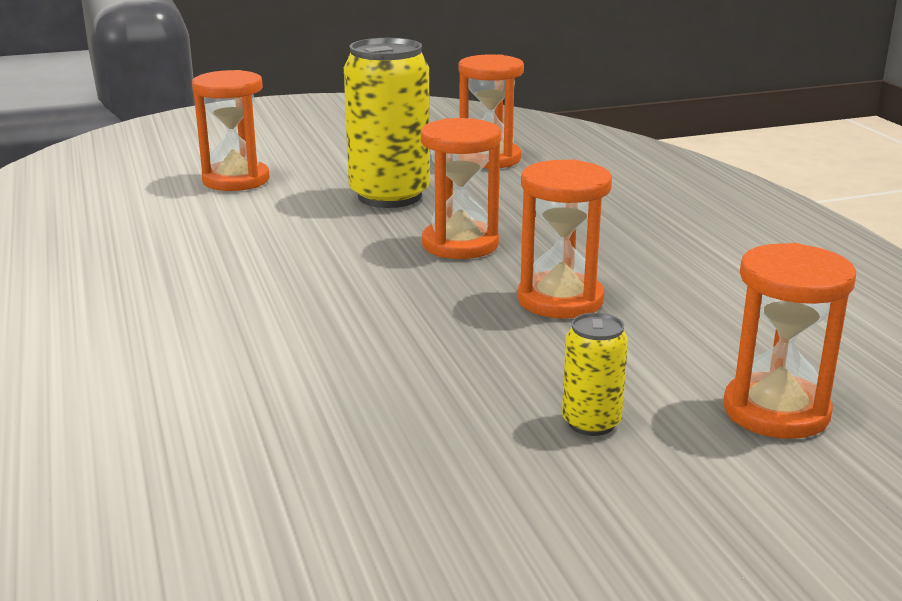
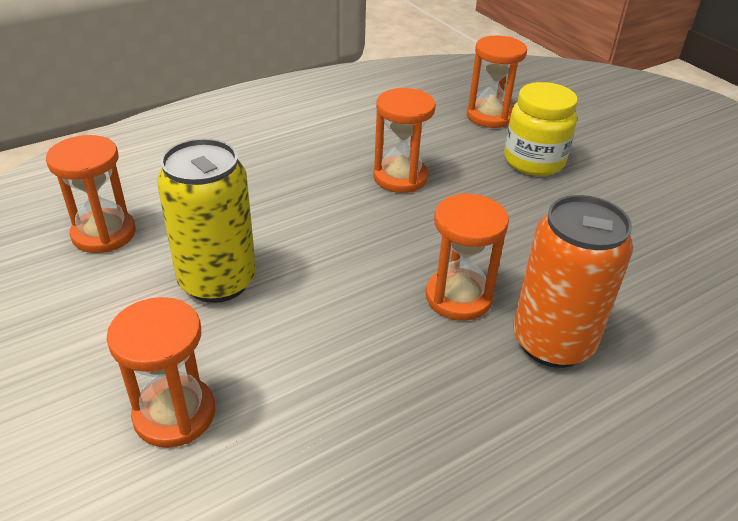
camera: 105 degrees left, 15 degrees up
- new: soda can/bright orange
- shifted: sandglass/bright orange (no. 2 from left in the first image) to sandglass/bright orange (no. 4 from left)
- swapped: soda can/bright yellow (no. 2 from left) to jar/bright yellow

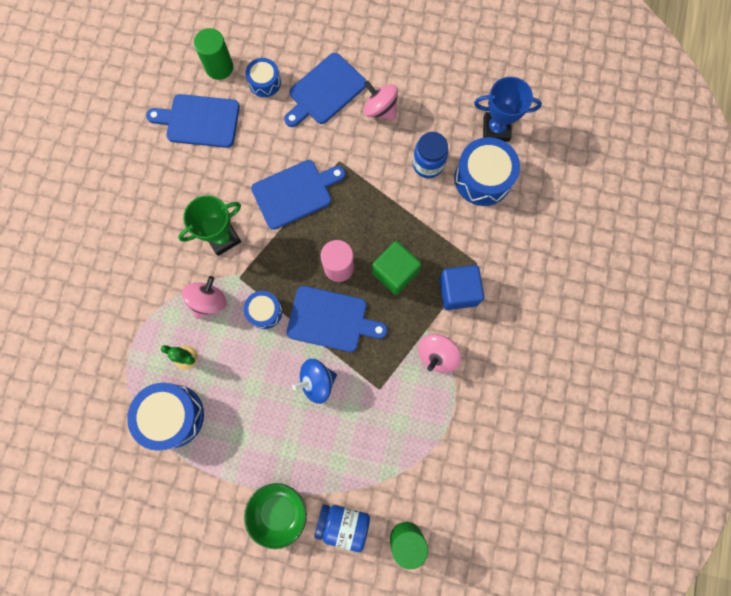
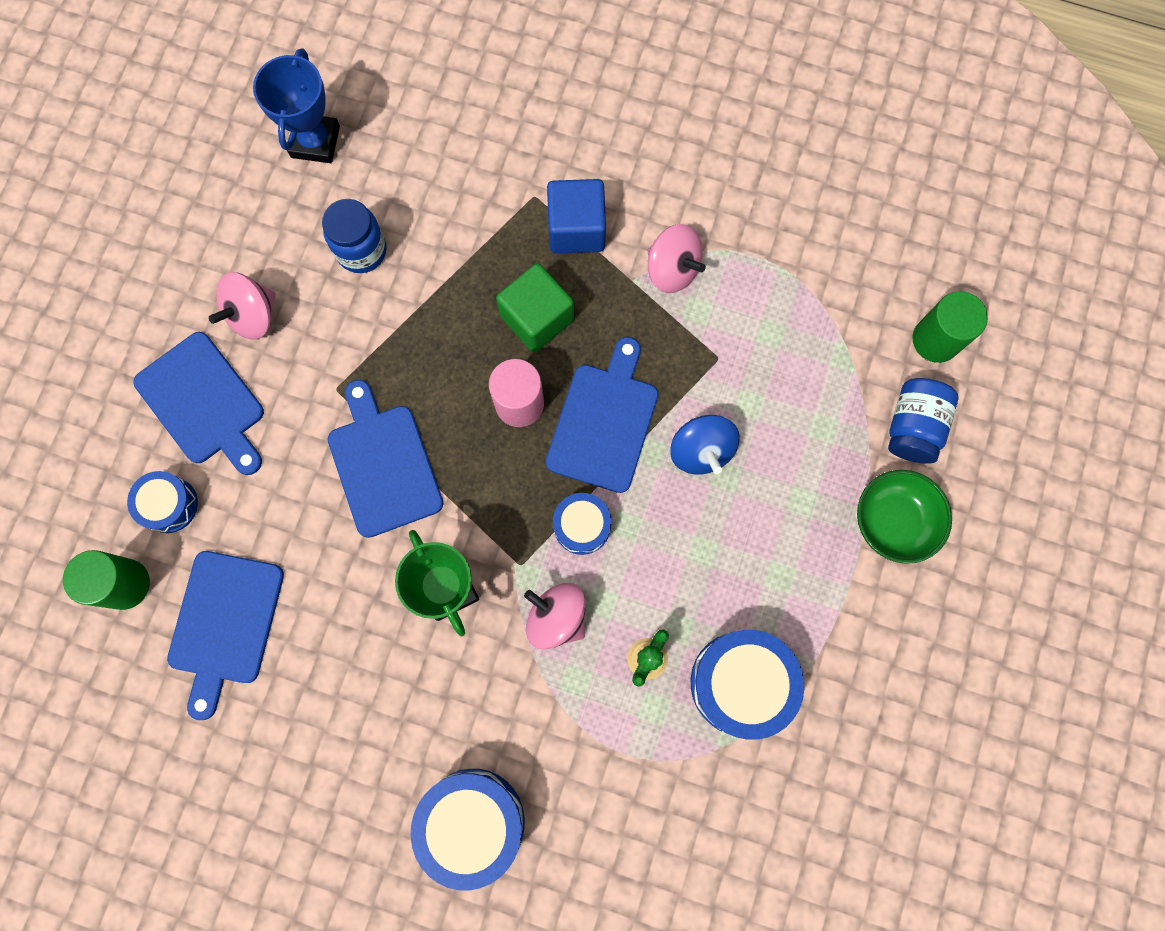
camera: 85 degrees left, 0 degrees up
- shifted: toy drum/cobalt (no. 4 from left in the first image) to toy drum/cobalt (no. 2 from left)

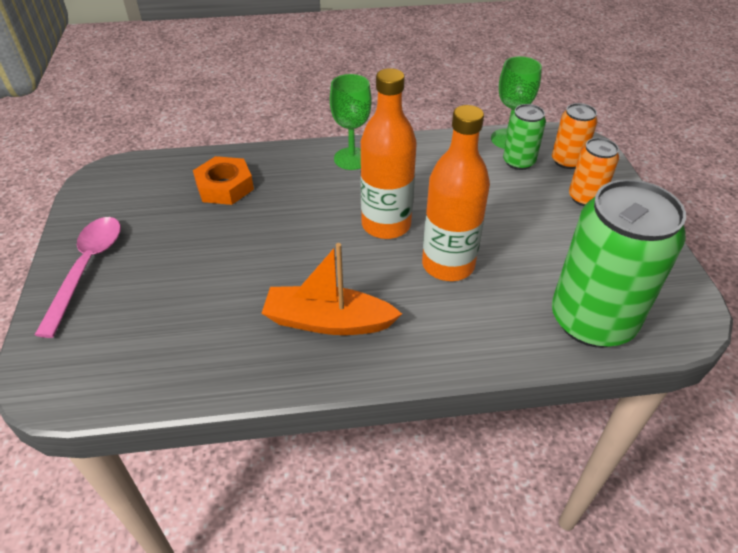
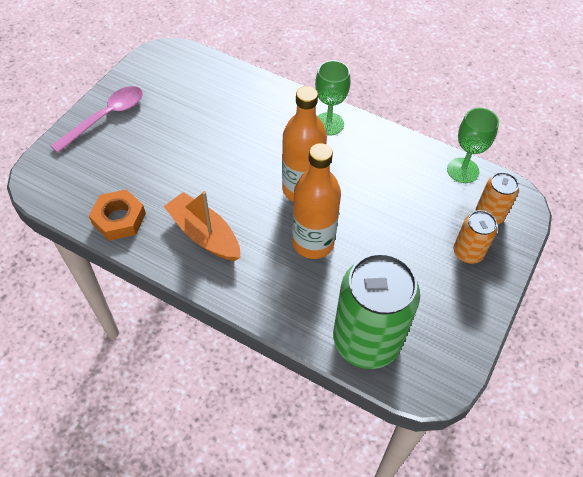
camera: 35 degrees right, 10 degrees up
- gone: soda can/leaf-green (no. 1 from left)
- shifted: hex nut/bright orange

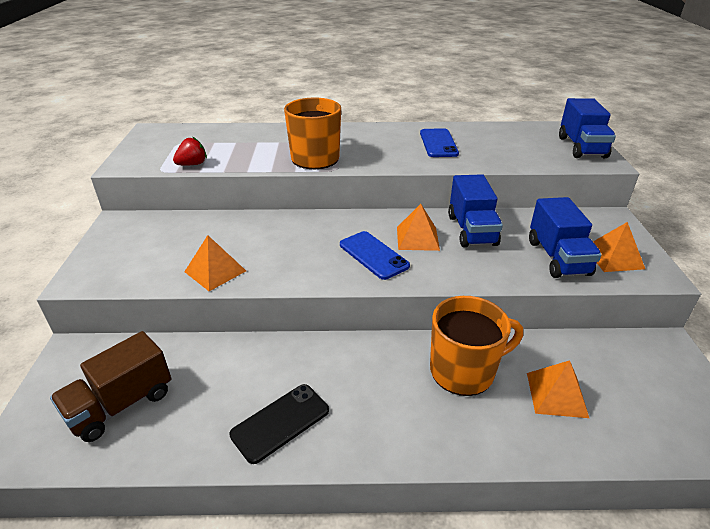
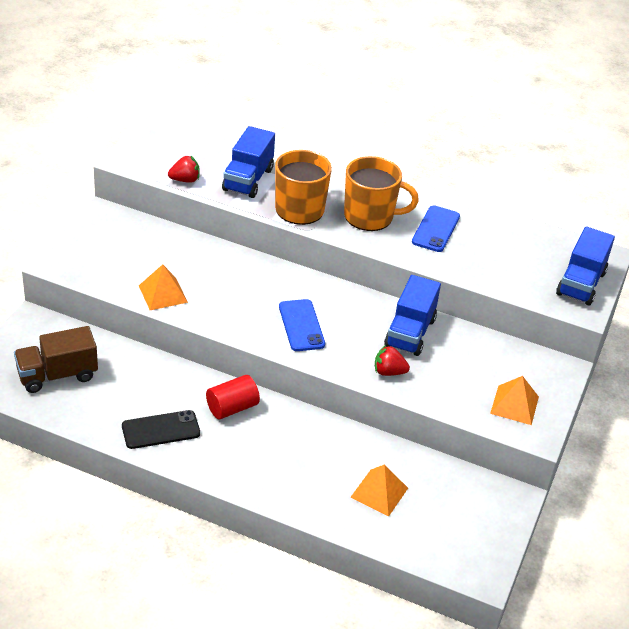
camera: 20 degrees right, 5 degrees up
- gone: pyramid shape/bright orange (no. 2 from left)
- new: cylinder/crimson
- new: strawberry/crimson (no. 2 from left)
- shifted: tea mug/bright orange (no. 2 from left)
- shifted: truck/cobalt (no. 2 from left in the first image) to truck/cobalt (no. 1 from left)

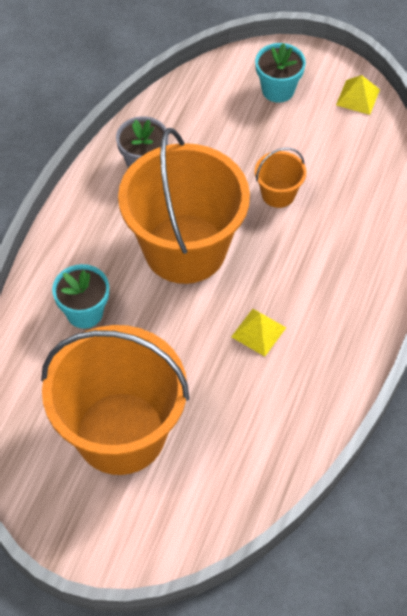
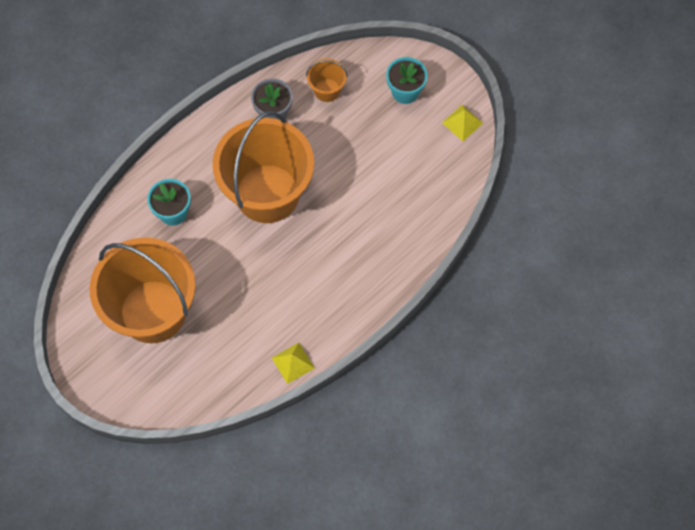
camera: 25 degrees right, 10 degrees up
- shifted: pyramid shape/bright yellow (no. 1 from left)
- shifted: sand bucket/bright orange (no. 3 from left)

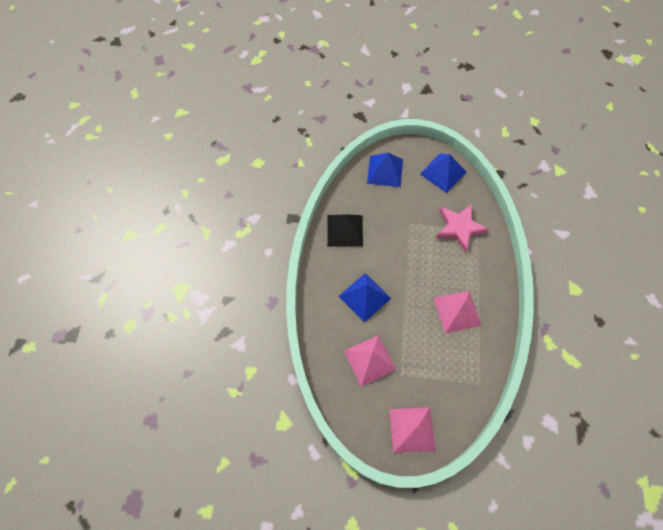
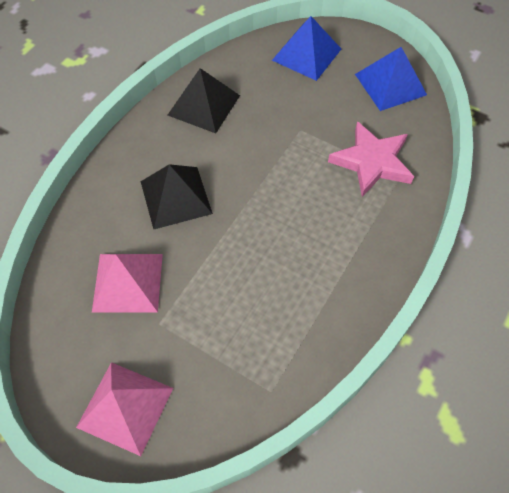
camera: 25 degrees right, 5 degrees down
- gone: pyramid shape/pink (no. 3 from left)
- repainted: pyramid shape/cobalt (no. 1 from left) to pyramid shape/black (no. 1 from left)

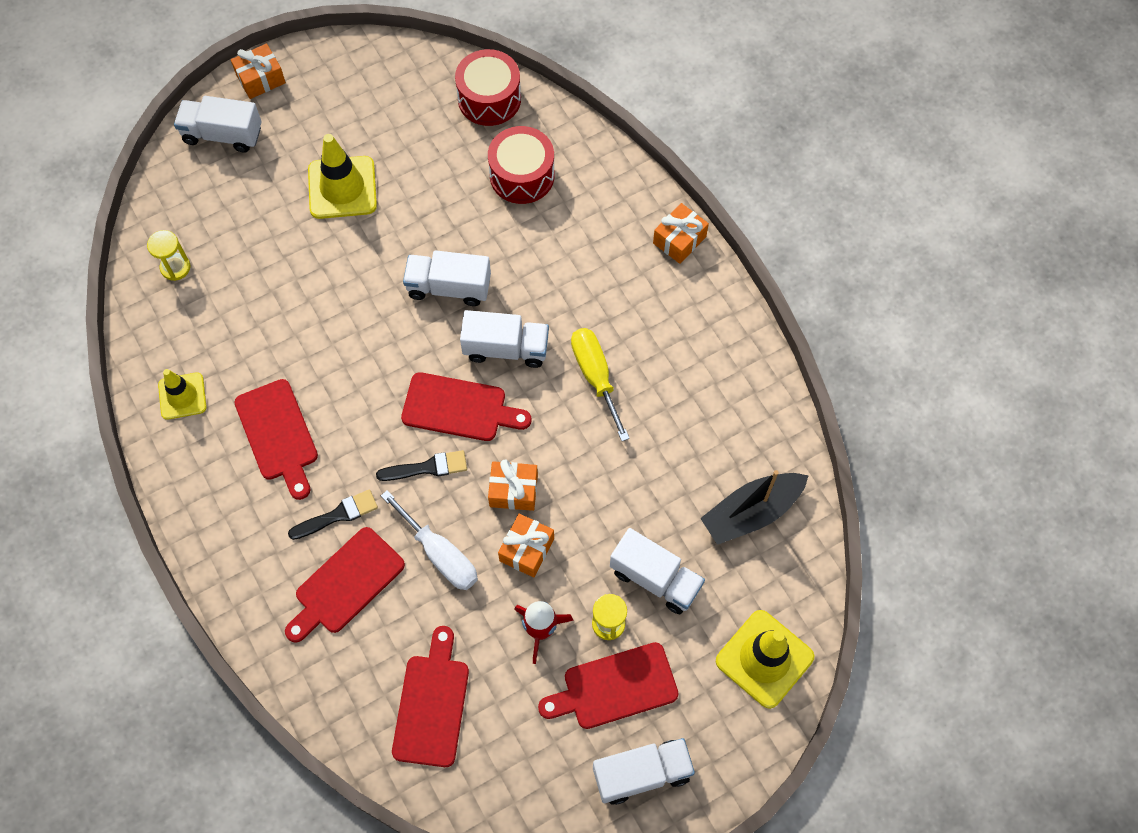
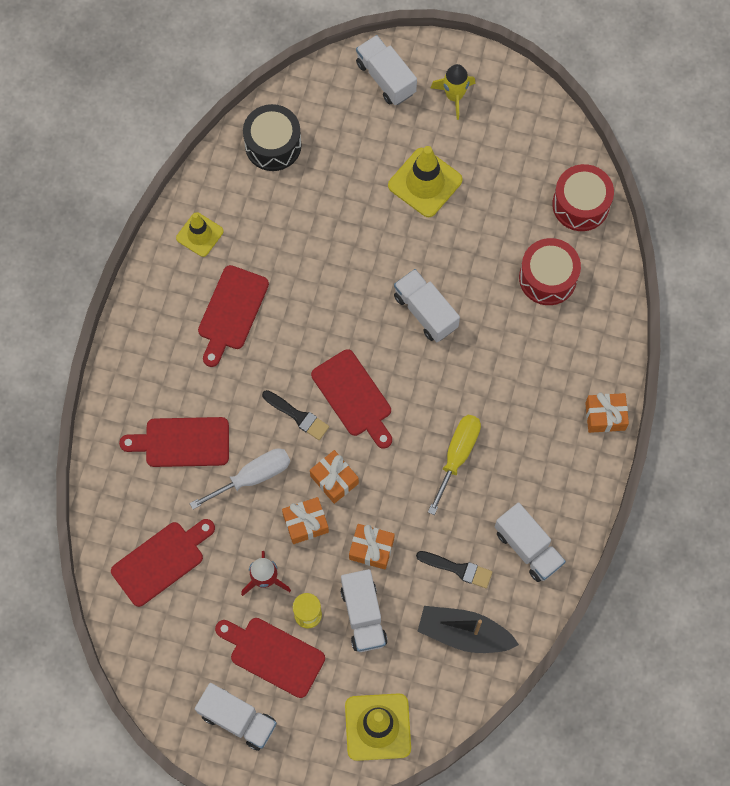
camera: 45 degrees right, 5 degrees up
- new: spaceship/bright yellow
- shifted: wrapped gift/bright orange (no. 1 from left in the first image) to wrapped gift/bright orange (no. 3 from left)
- shifted: paint brush/black (no. 1 from left in the first image) to paint brush/black (no. 2 from left)
- shifted: truck/white (no. 3 from left in the first image) to truck/white (no. 5 from left)
- swapped: sandglass/bright yellow (no. 1 from left) to toy drum/black
- rotated: hand screwdriver/white 120 degrees counterclockwise

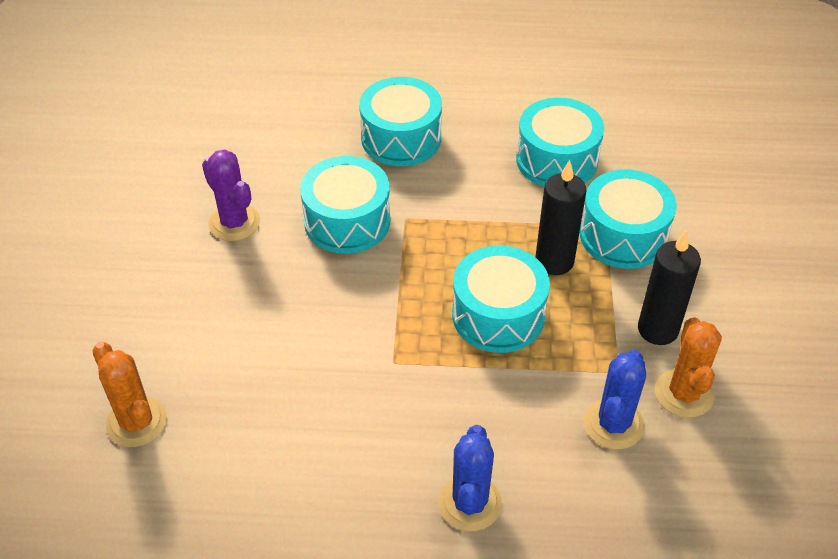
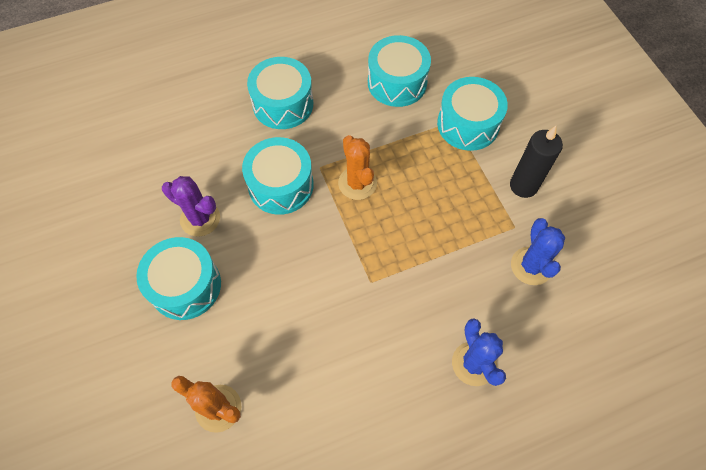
camera: 25 degrees left, 15 degrees up
- gone: wax candle/black (no. 1 from left)
- shifted: toy drum/aqua (no. 3 from left in the first image) to toy drum/aqua (no. 1 from left)
- shifted: saguaro cactus/bright orange (no. 2 from left)

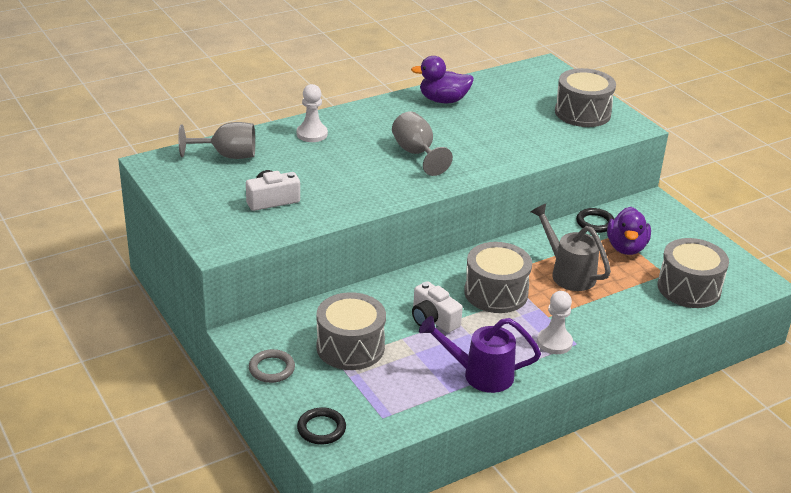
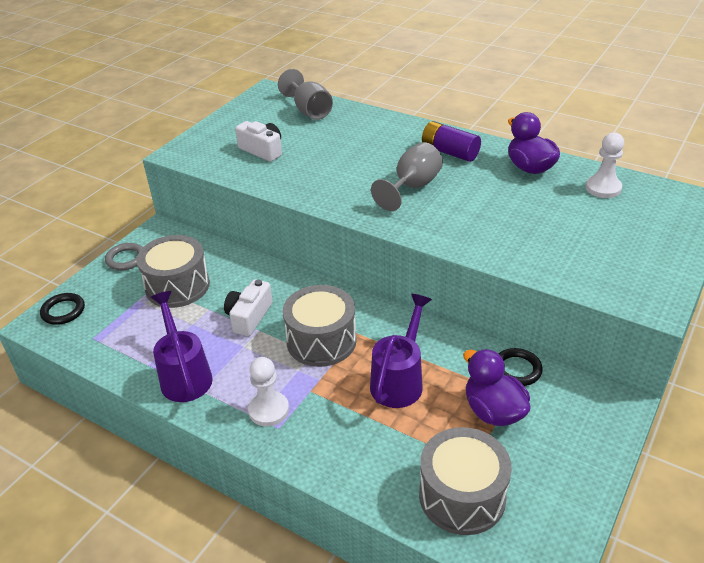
camera: 65 degrees right, 5 degrees up
- gone: toy drum/grey (no. 3 from left)
- new: battery/violet
- shifted: game pawn/white (no. 1 from left in the first image) to game pawn/white (no. 2 from left)
- repainted: sprinkling can/grey to sprinkling can/violet (no. 2 from left)
- rotated: toy duck/violet (no. 2 from left in the first image) 75 degrees clockwise

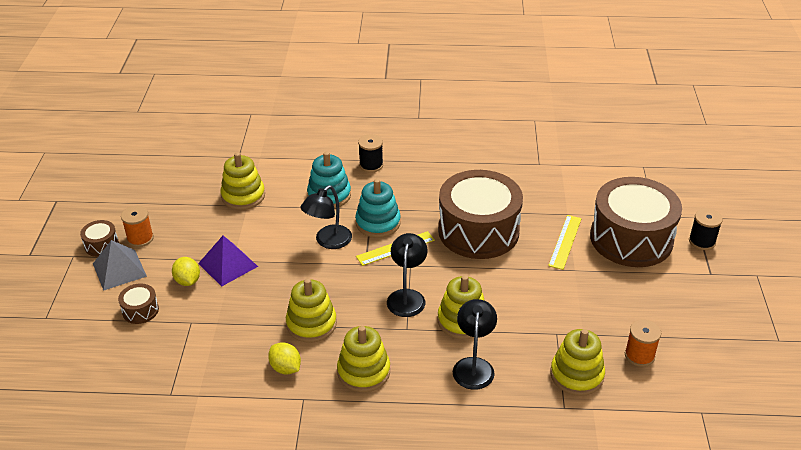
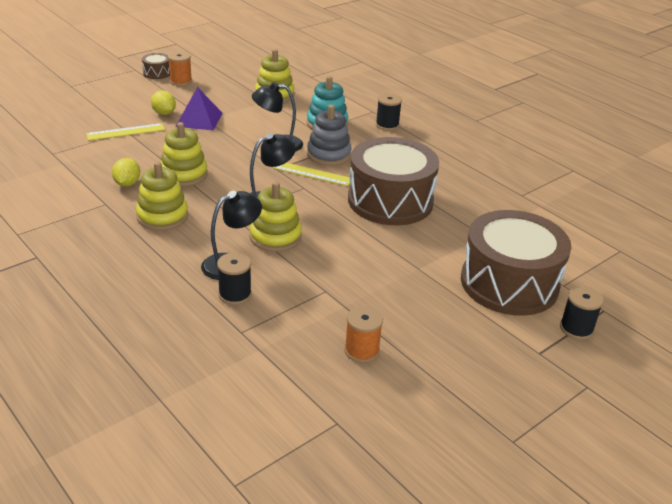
camera: 45 degrees right, 5 degrees down
- gone: pyramid shape/grey
- gone: toy drum/brown (no. 2 from left)
- gone: stacking toy/bright yellow (no. 5 from left)
- new: bobbin/black (no. 1 from left)
- shifted: ruler/bright yellow (no. 2 from left in the first image) to ruler/bright yellow (no. 1 from left)
- repainted: stacking toy/aqua (no. 2 from left) to stacking toy/grey
- rotated: citrus fruit/bright yellow (no. 1 from left in the first image) 60 degrees counterclockwise

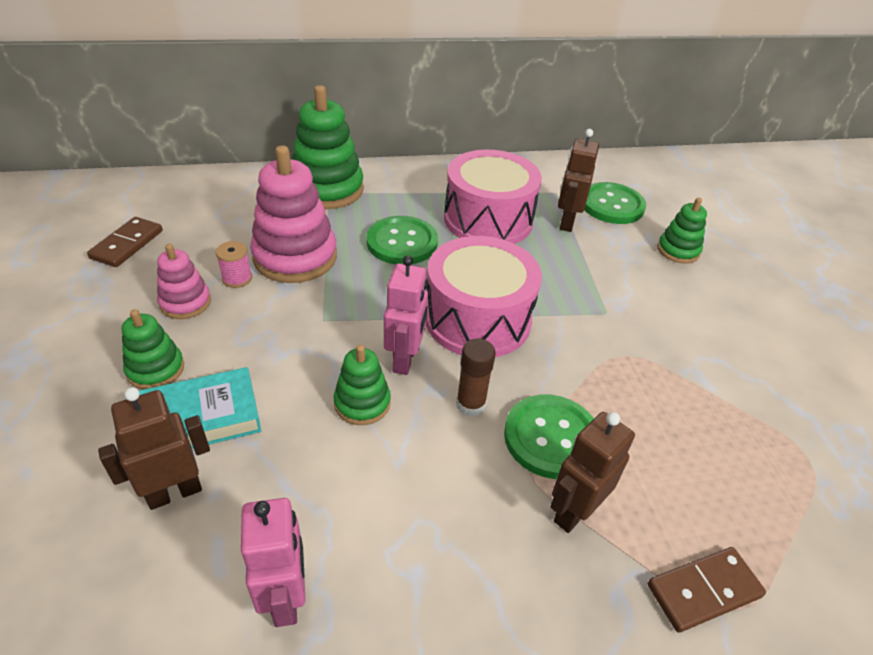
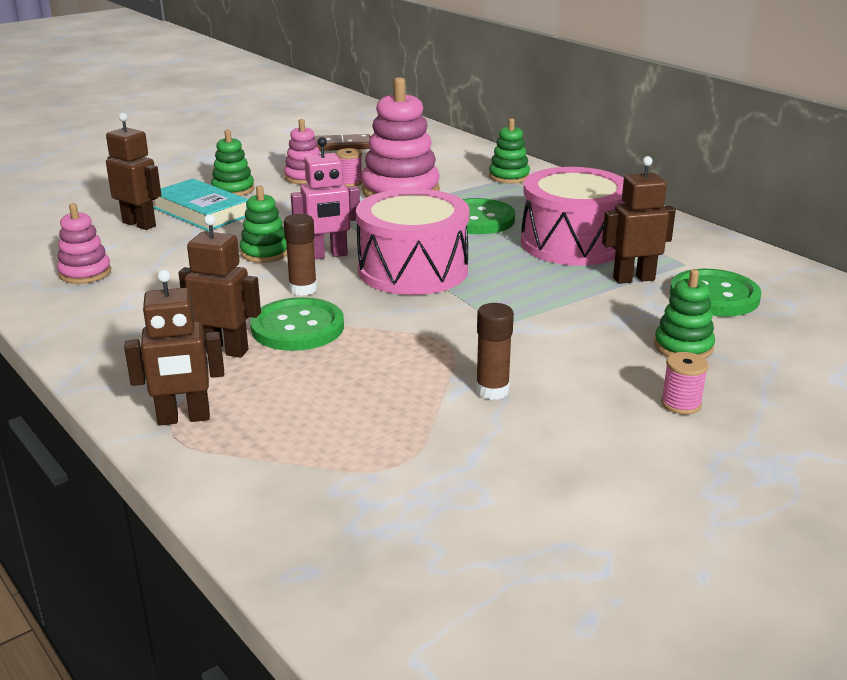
camera: 65 degrees right, 15 degrees down
- new: stick of glue/brown (no. 2 from left)
- new: bobbin/pink (no. 2 from left)
- swapped: robot figure/pink (no. 1 from left) to stacking toy/pink (no. 1 from left)
- swapped: domino/brown (no. 2 from left) to robot figure/brown (no. 2 from left)
- scaled: stacking toy/leaf-green (no. 2 from left in the first image) x0.54

